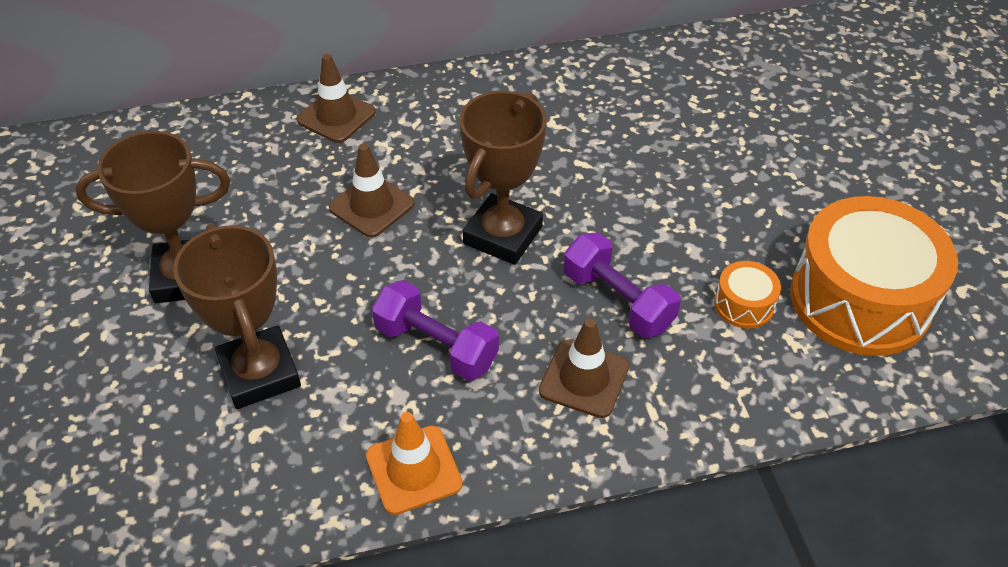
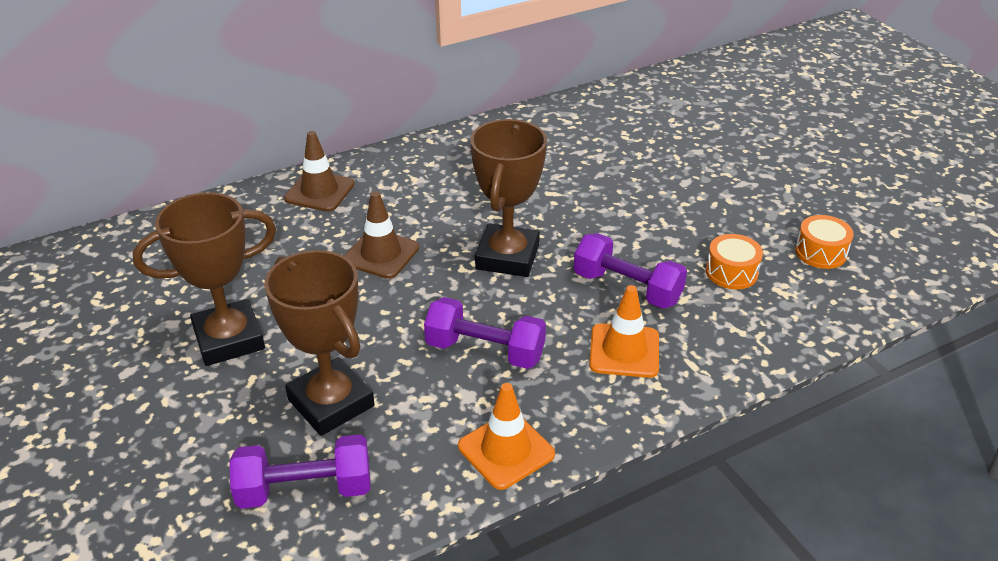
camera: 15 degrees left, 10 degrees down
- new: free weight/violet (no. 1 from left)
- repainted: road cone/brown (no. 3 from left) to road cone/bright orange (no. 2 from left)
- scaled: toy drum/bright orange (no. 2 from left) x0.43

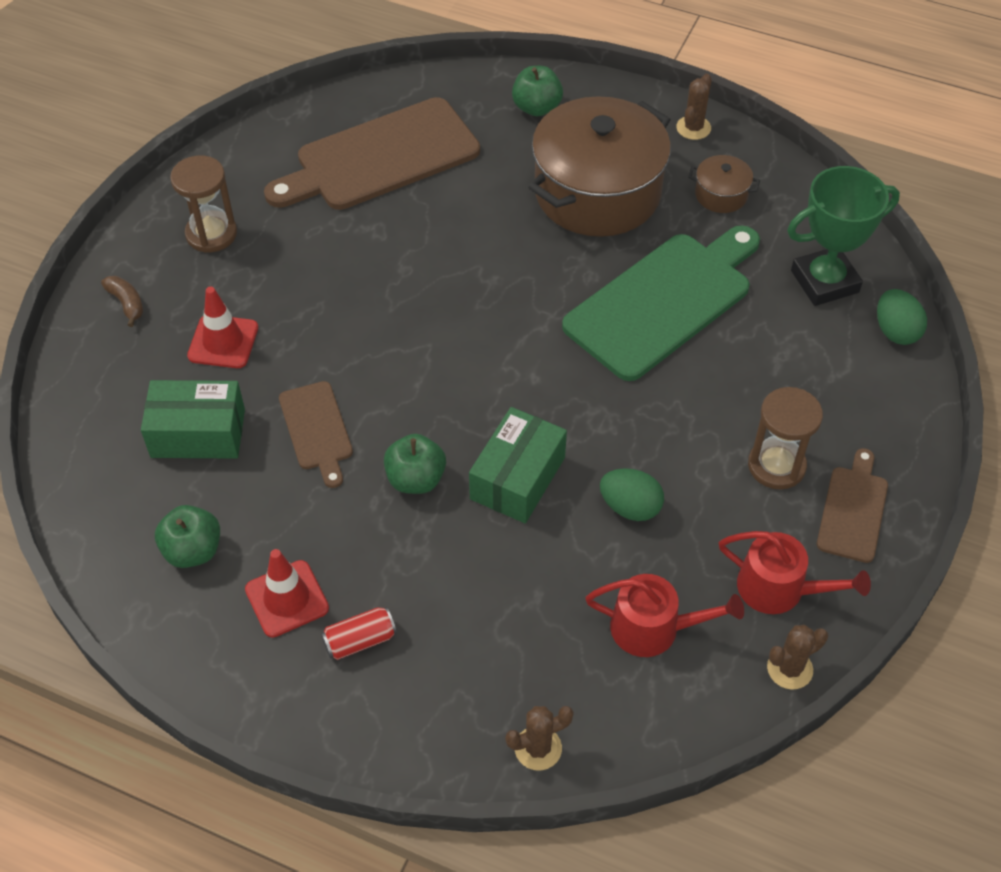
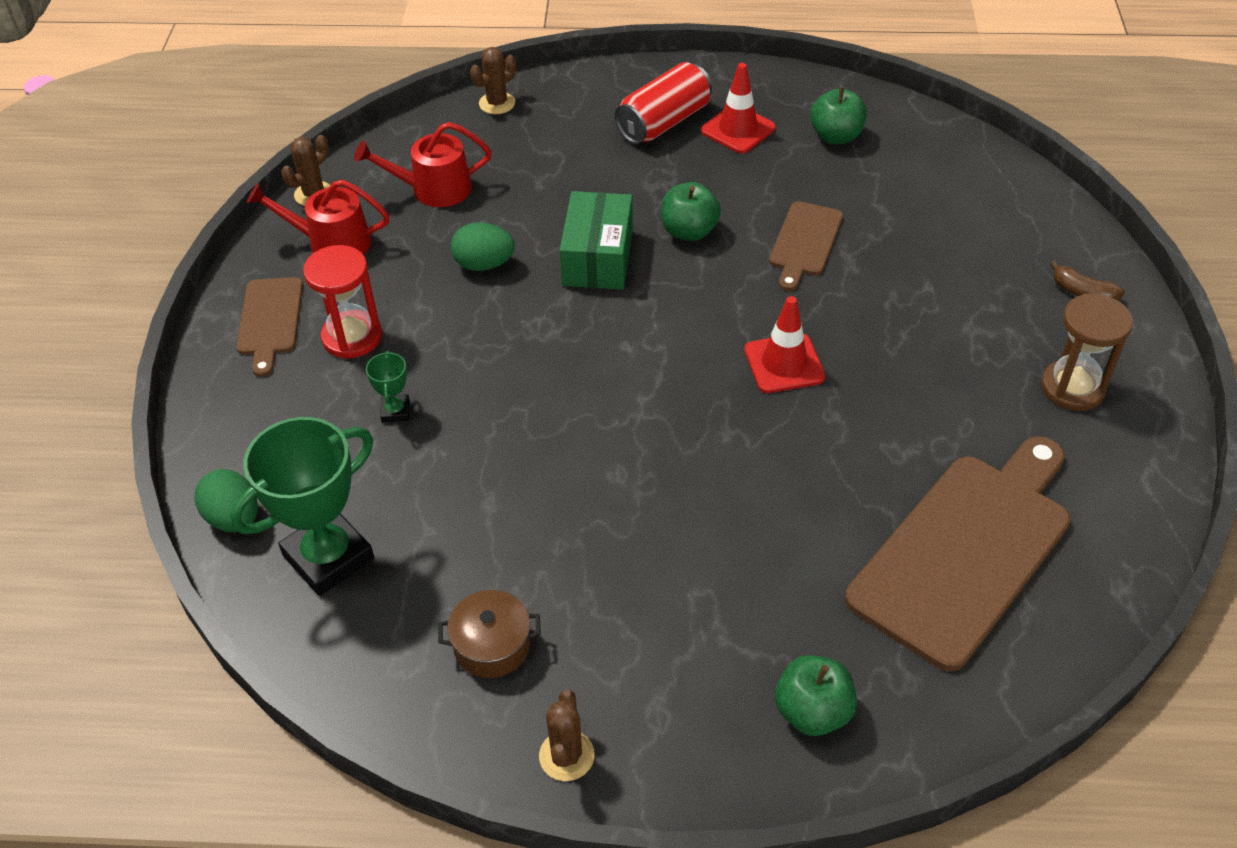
camera: 160 degrees right, 5 degrees down
- gone: package/leaf-green (no. 1 from left)
- gone: stockpot/brown (no. 1 from left)
- gone: bread board/leaf-green
- new: trophy/leaf-green (no. 2 from left)
- shifted: road cone/crimson (no. 1 from left in the first image) to road cone/crimson (no. 2 from left)
- repainted: sandglass/brown (no. 2 from left) to sandglass/crimson
- rotated: bread board/brown (no. 1 from left in the first image) 120 degrees counterclockwise
- scaled: soda can/crimson x1.71

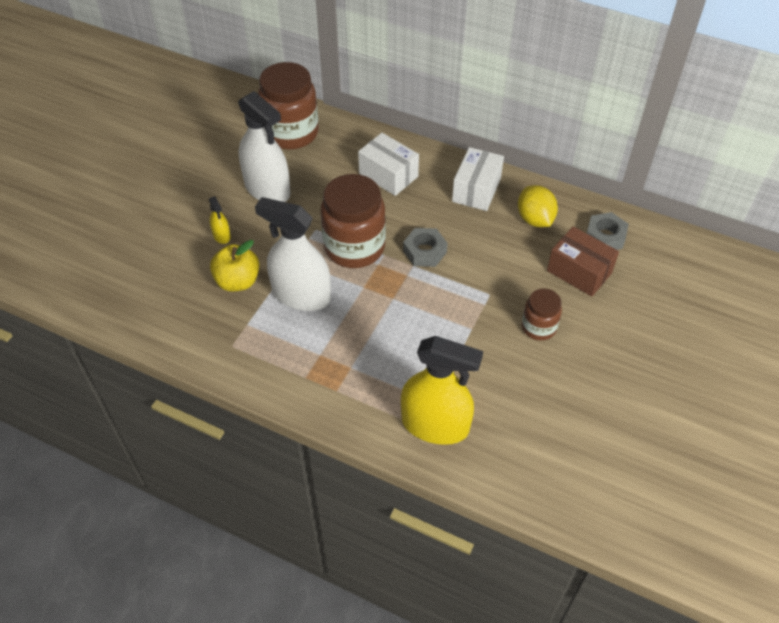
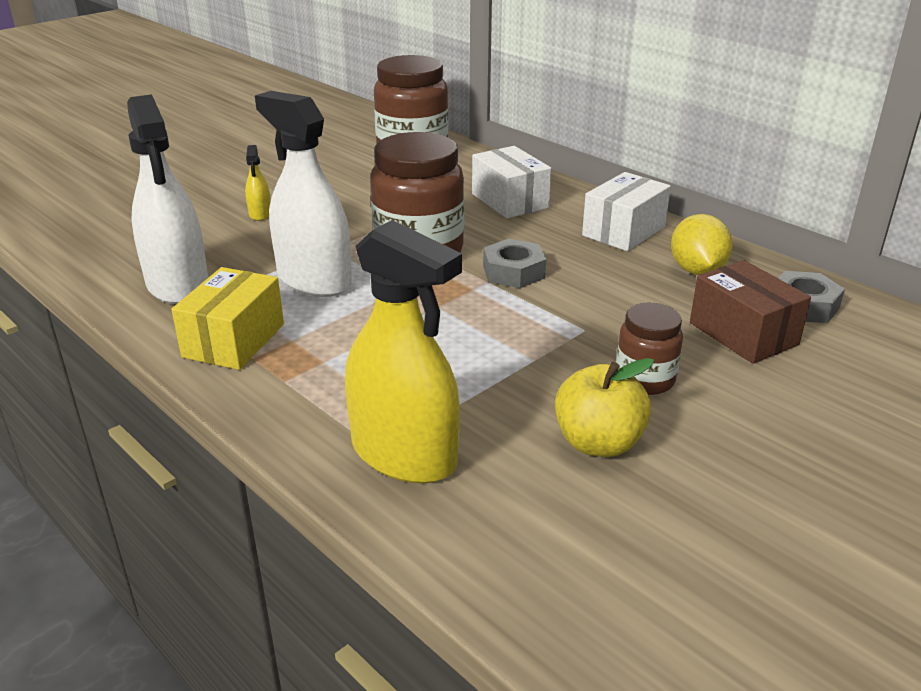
camera: 20 degrees right, 20 degrees down
- new: package/bright yellow
- shifted: apple/bright yellow
- shifted: spray bottle/white (no. 1 from left)

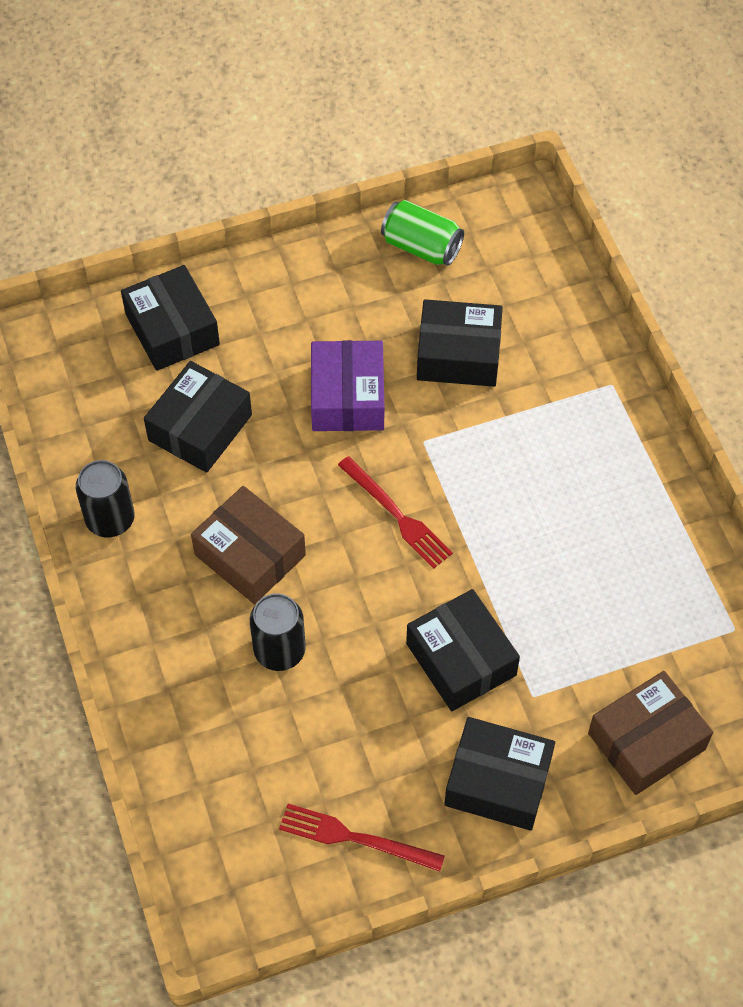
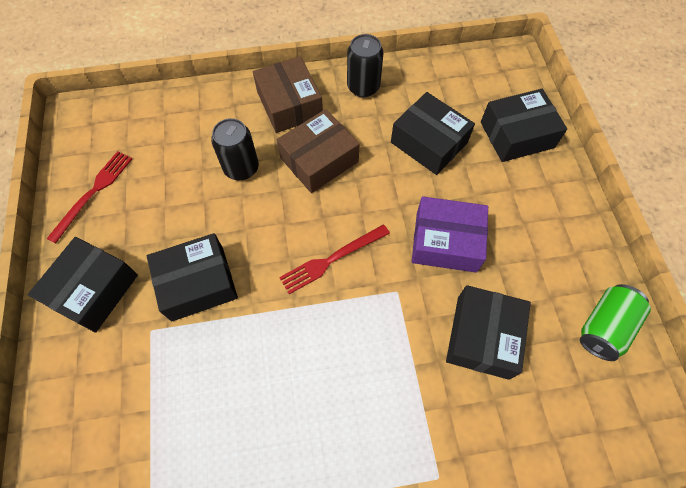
camera: 100 degrees right, 5 degrees up
- shifted: package/brown (no. 2 from left in the first image) to package/brown (no. 1 from left)

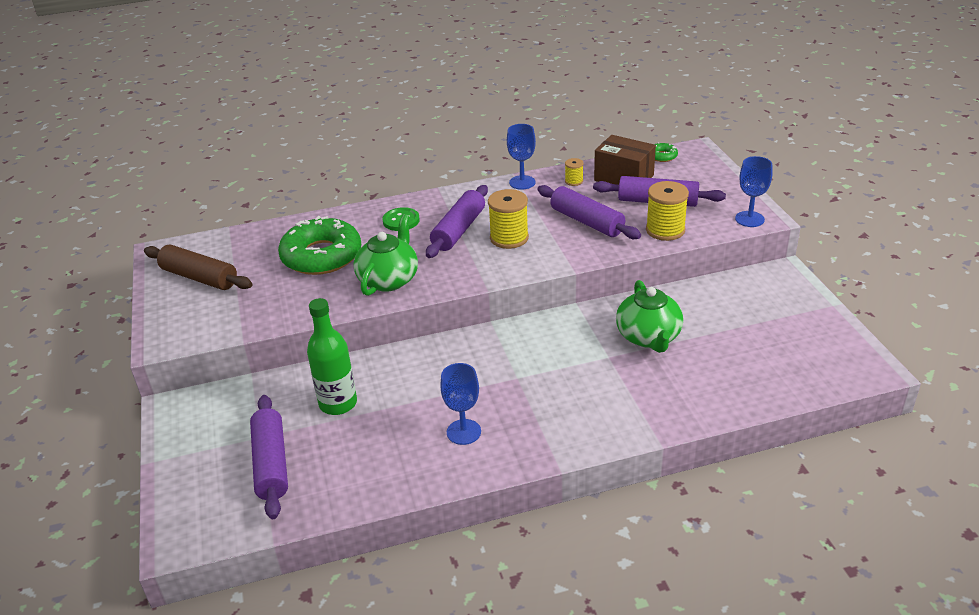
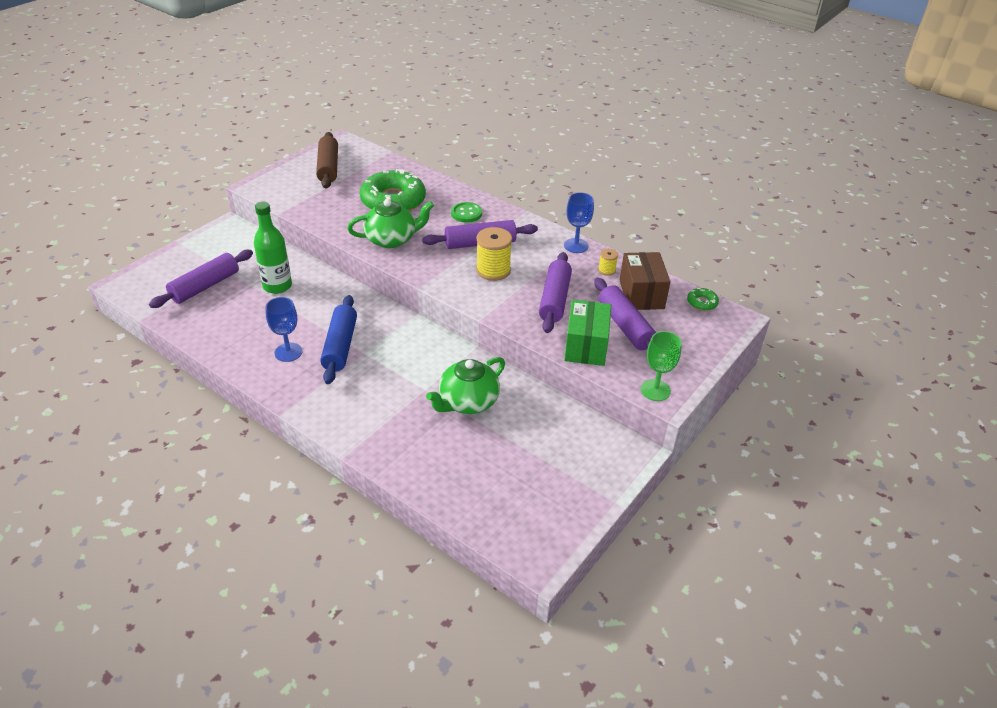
camera: 50 degrees right, 5 degrees up
- new: dough roller/cobalt
- swapped: bobbin/bright yellow (no. 3 from left) to package/leaf-green
- repainted: wine glass/cobalt (no. 3 from left) to wine glass/leaf-green

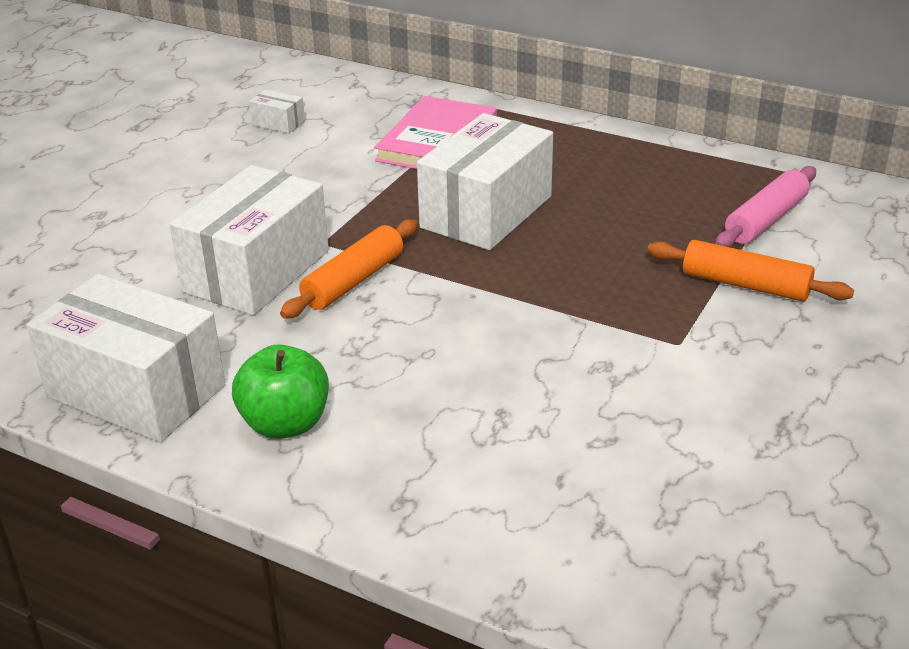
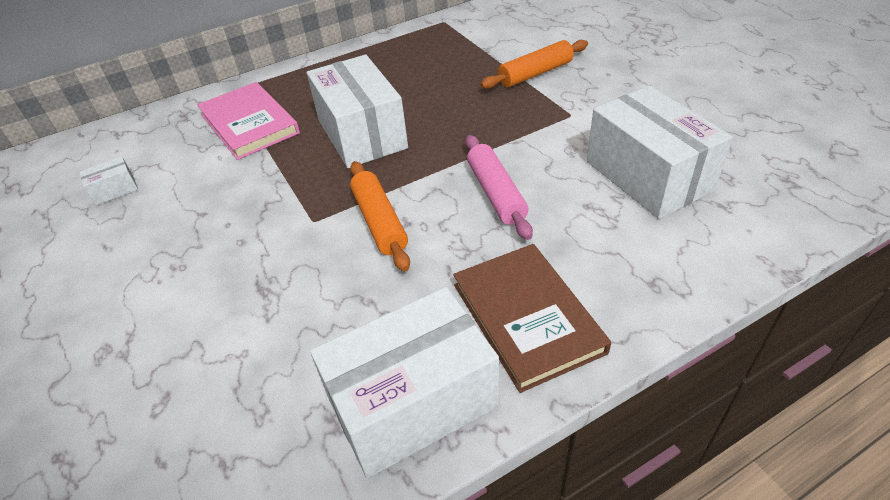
camera: 55 degrees left, 10 degrees up
- shifted: package/white (no. 2 from left in the first image) to package/white (no. 4 from left)
- shifted: dough roller/pink
- swapped: apple/leaf-green to hardcover/brown

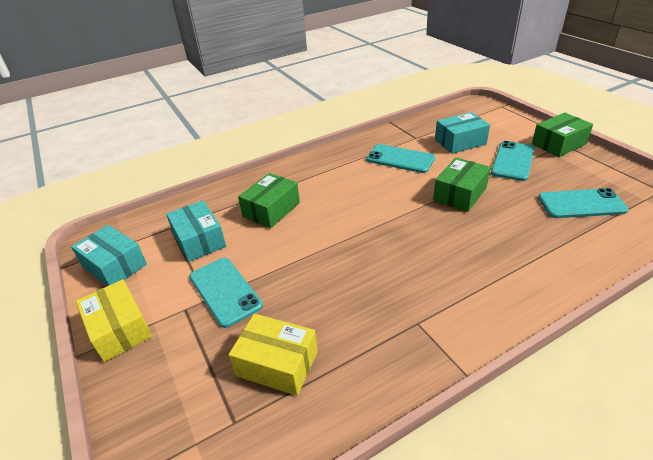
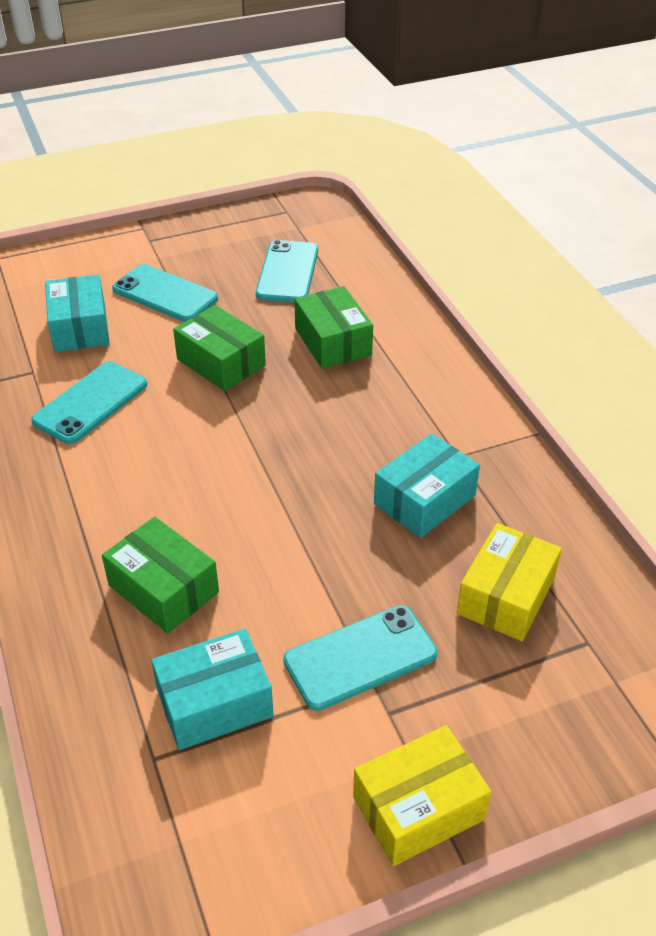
camera: 85 degrees left, 5 degrees up
- shifted: package/aqua (no. 1 from left in the first image) to package/aqua (no. 3 from left)
- shifted: package/leaf-green (no. 3 from left)

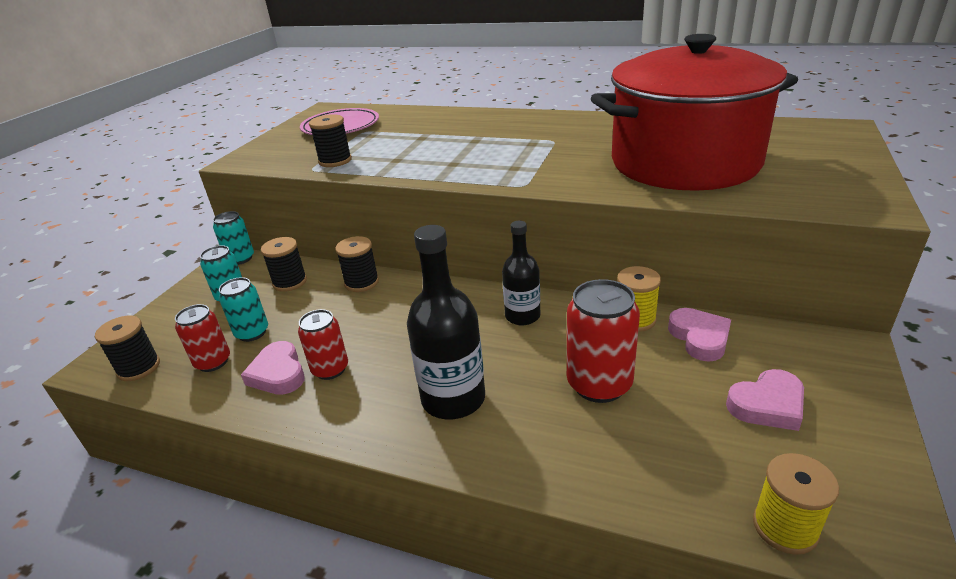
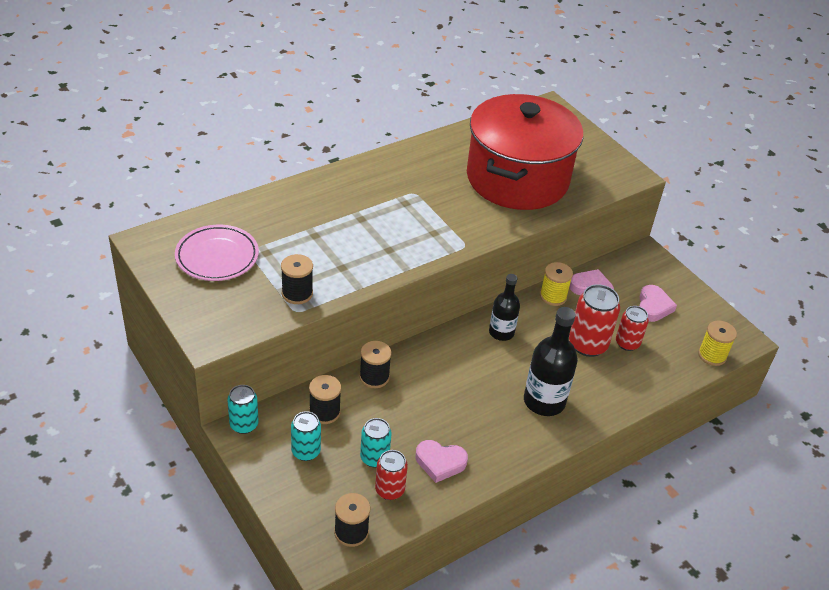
camera: 60 degrees left, 10 degrees up
- shifted: soda can/crimson (no. 2 from left in the first image) to soda can/crimson (no. 3 from left)

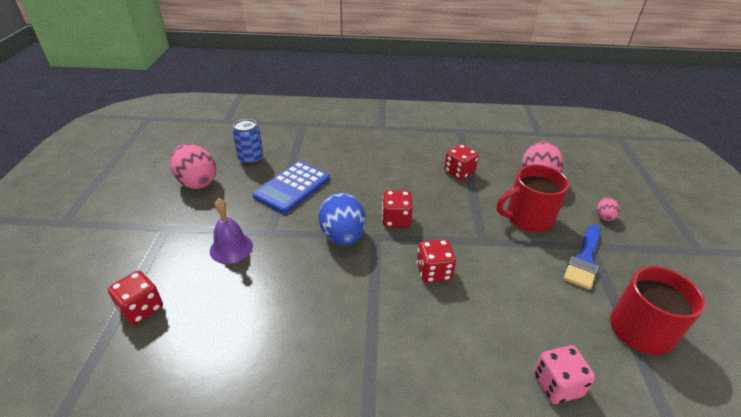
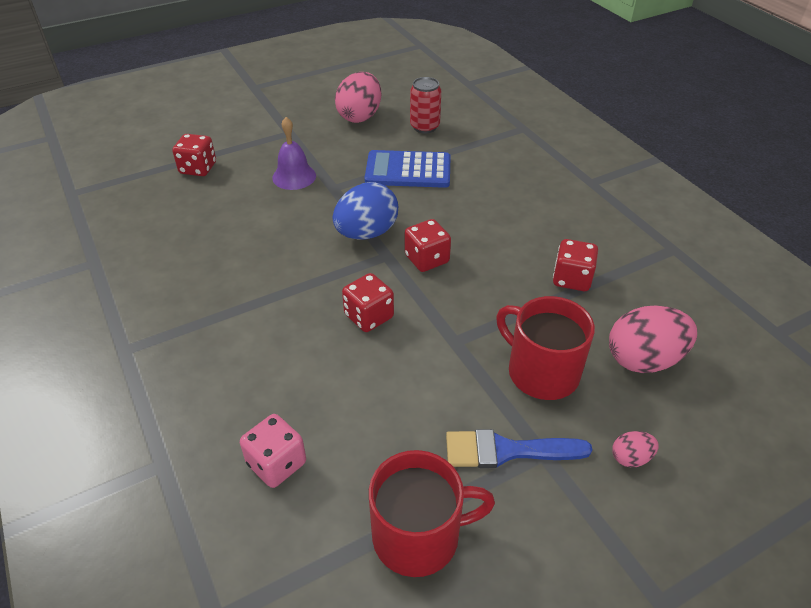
camera: 60 degrees right, 5 degrees up
- repainted: soda can/cobalt to soda can/crimson

